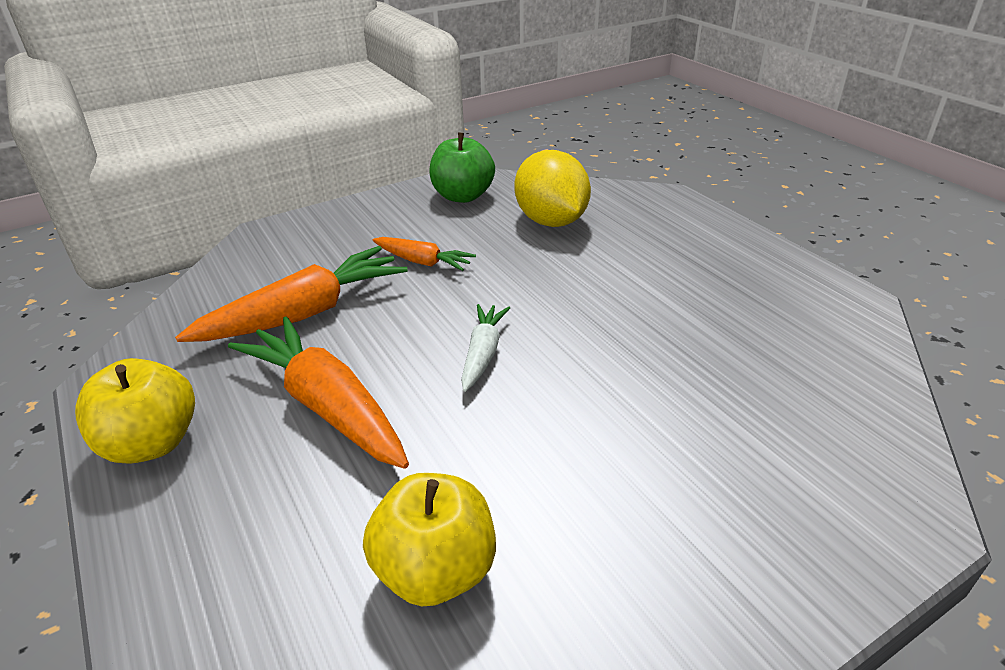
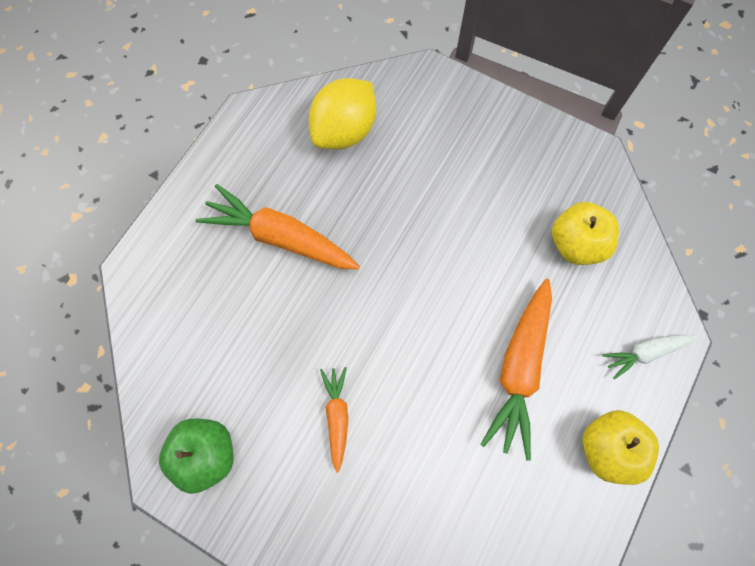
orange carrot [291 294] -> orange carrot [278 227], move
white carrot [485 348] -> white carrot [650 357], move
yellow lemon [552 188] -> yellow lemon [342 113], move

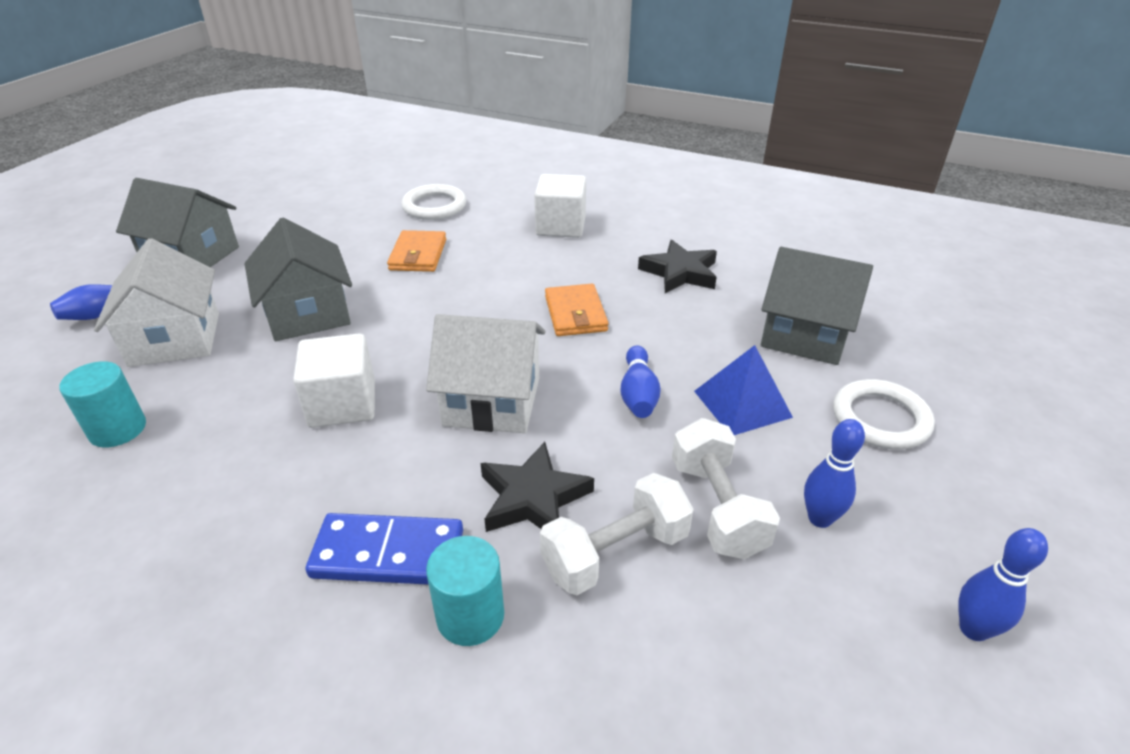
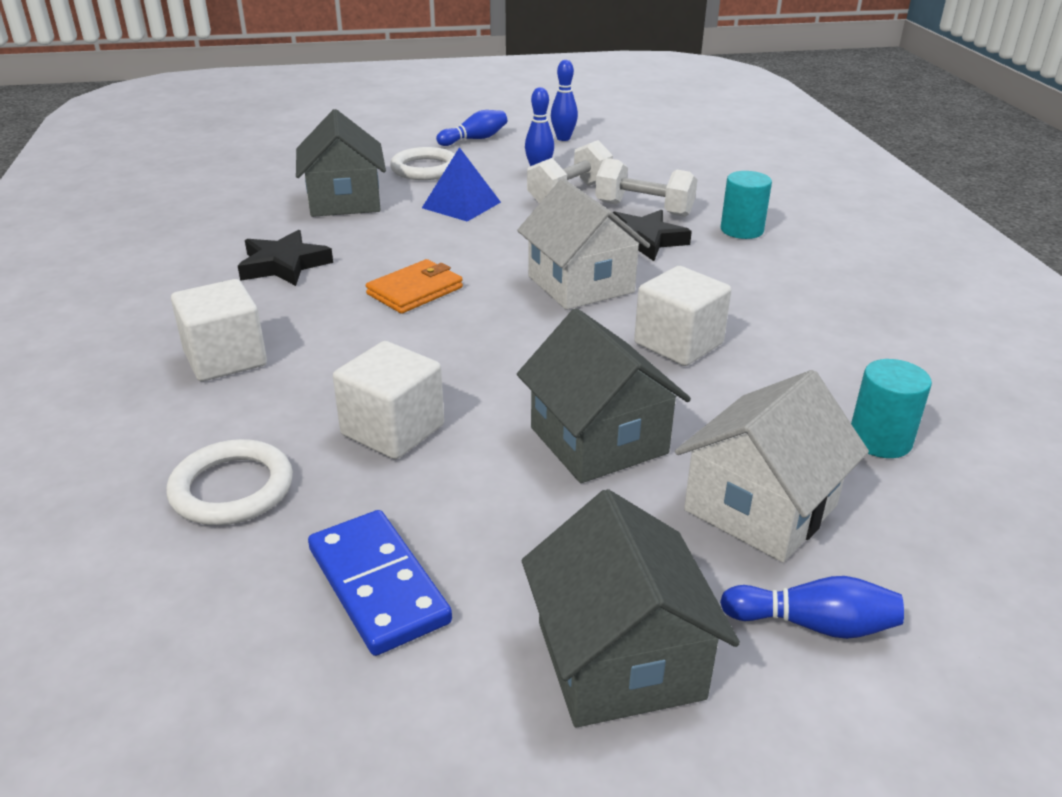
blue domino [384 549] -> blue domino [380 583], move
blue bowling pin [640 381] -> blue bowling pin [471 128], move
orange wallet [416 251] -> white cube [388 400]
grey house [298 279] -> grey house [604 395], 60 degrees counterclockwise

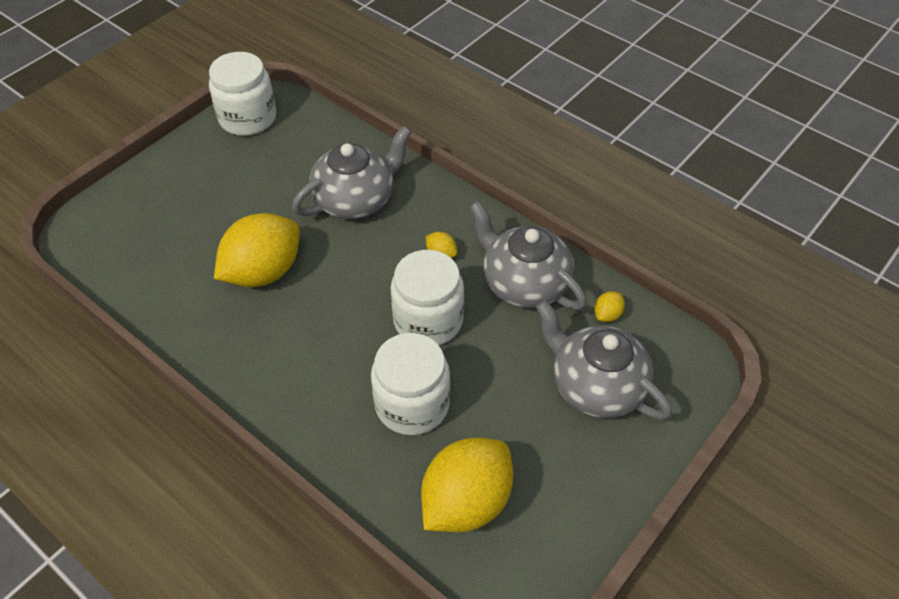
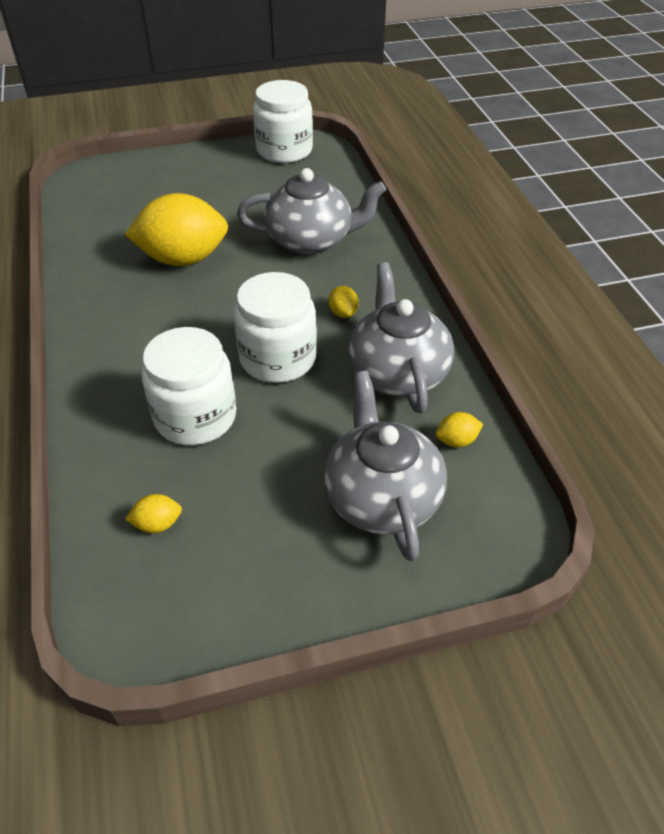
yellow lemon [467 485] -> yellow lemon [153 513], x0.40

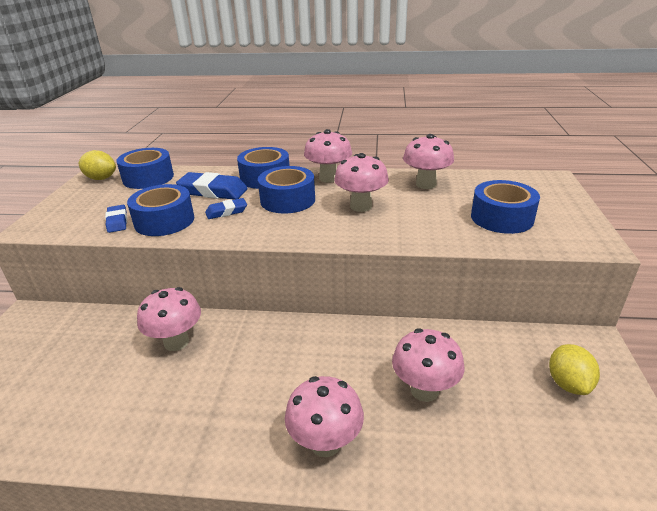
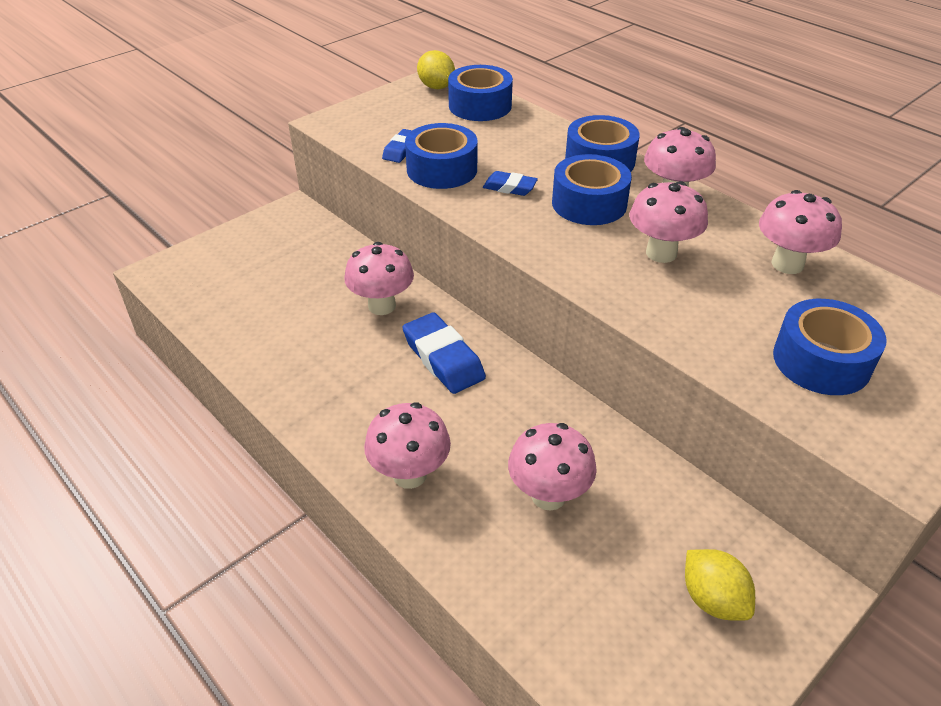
blue eraser [212 186] -> blue eraser [444 353], move
yellow lemon [574 369] -> yellow lemon [720 585], 75 degrees counterclockwise

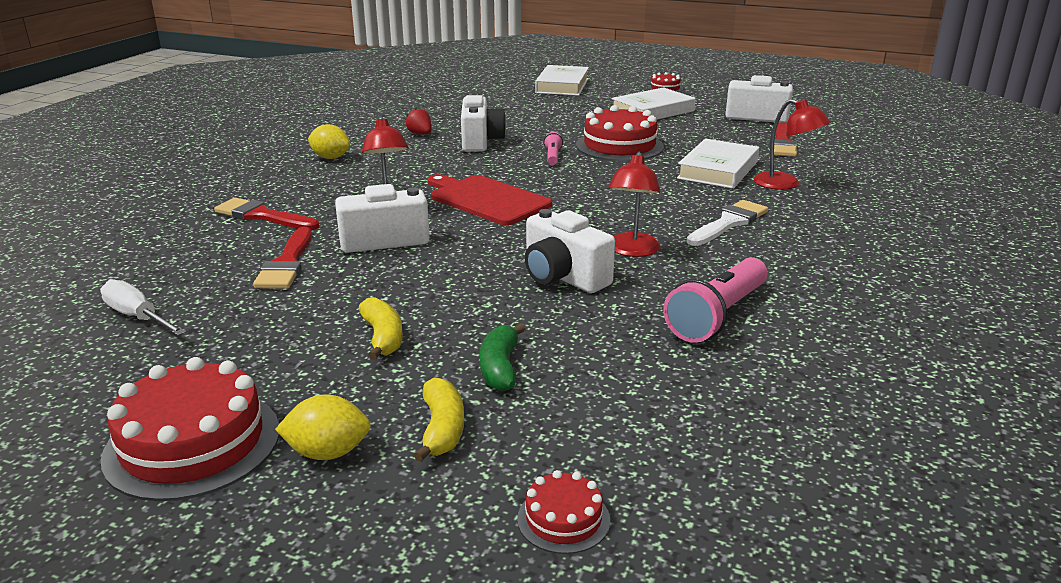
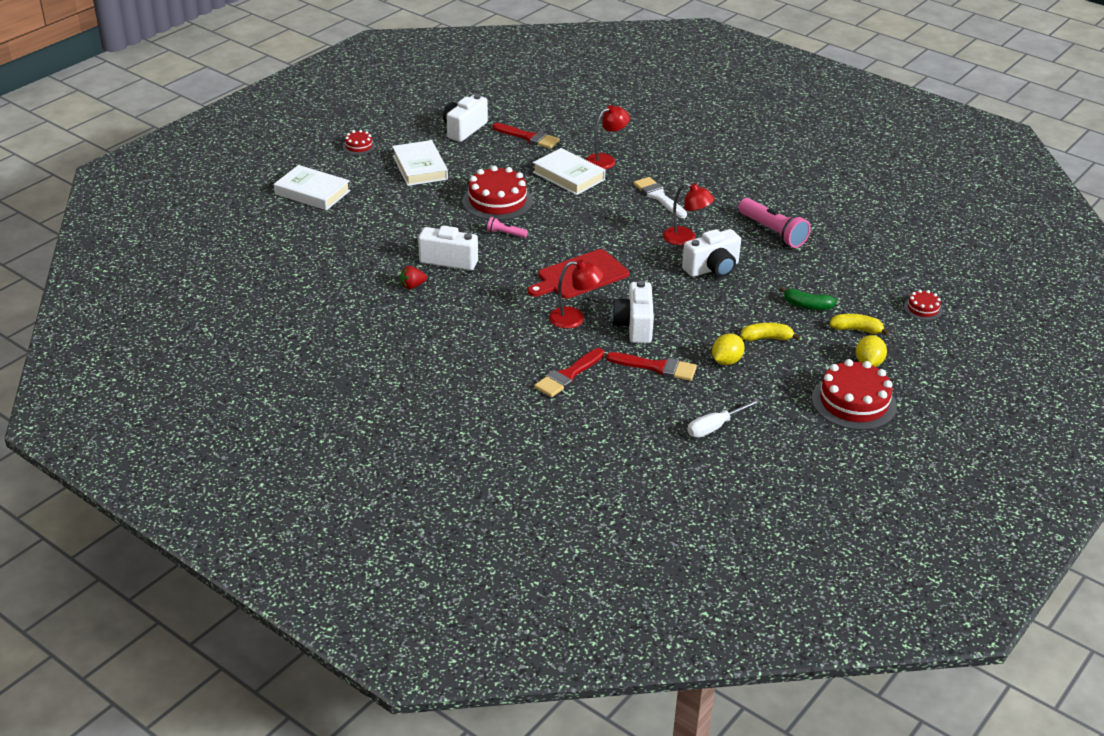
yellow lemon [329 141] -> yellow lemon [728 349], move

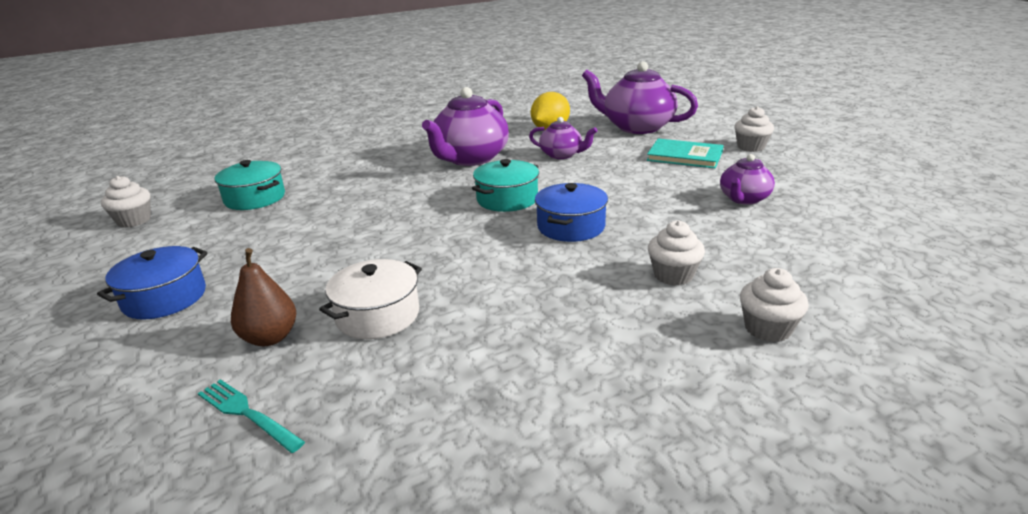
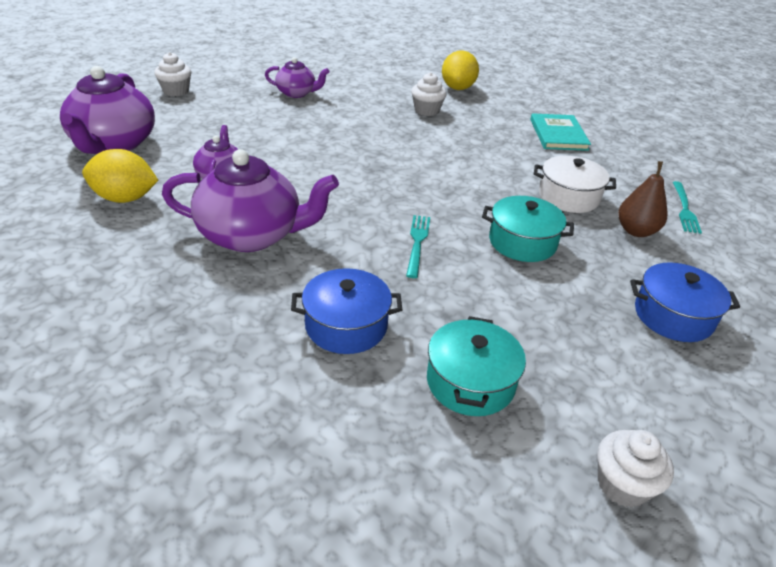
none -> turquoise fork [418 246]
turquoise pot [505 185] -> turquoise pot [528 229], move
blue pot [571 212] -> blue pot [346 311], move
turquoise book [685 153] -> turquoise book [560 132], move
white cupcake [774 305] -> yellow lemon [460 70]

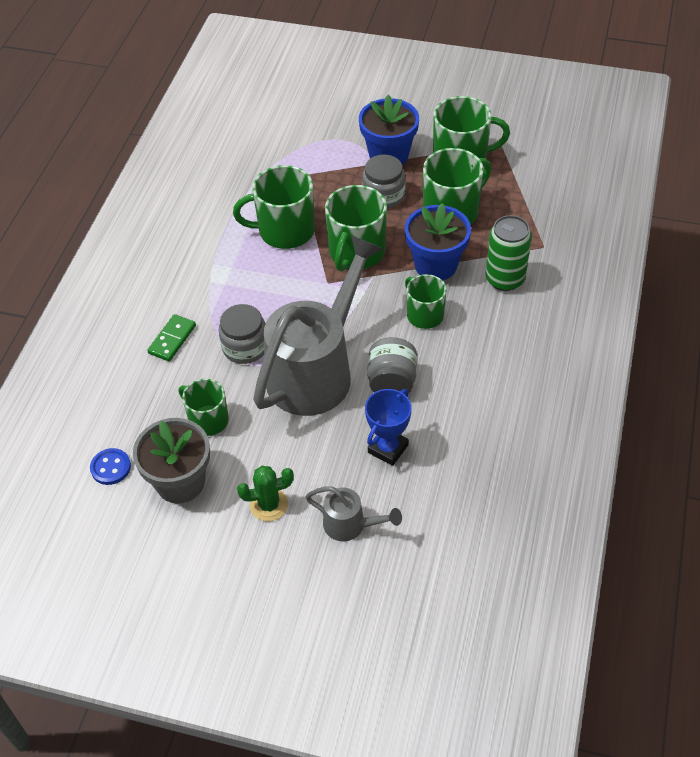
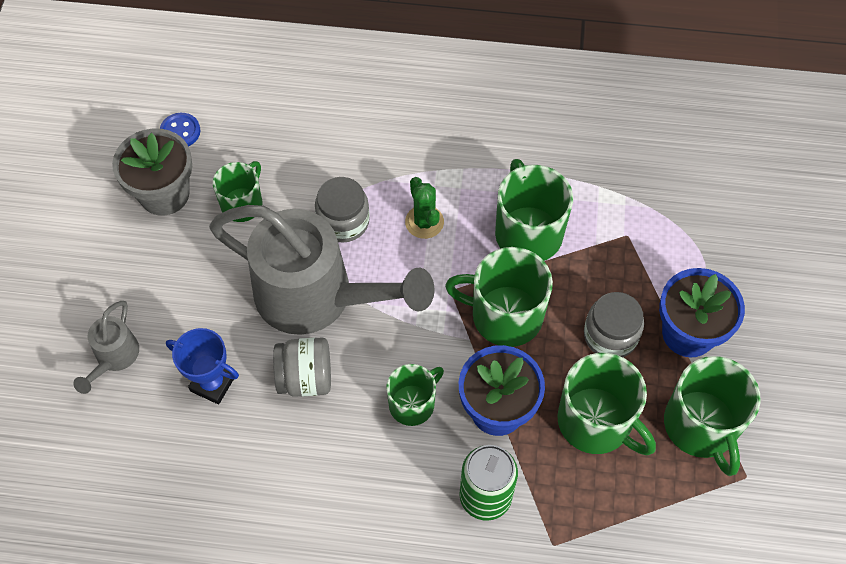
green domino [171 337] -> none
green cactus [265 493] -> green cactus [424 208], move

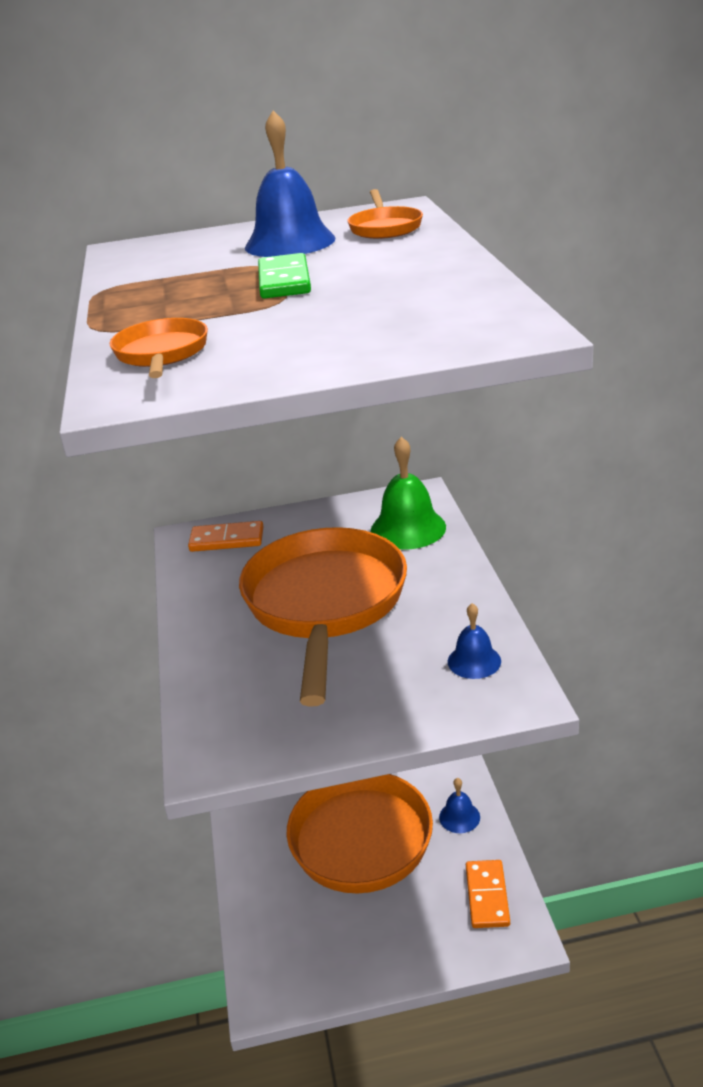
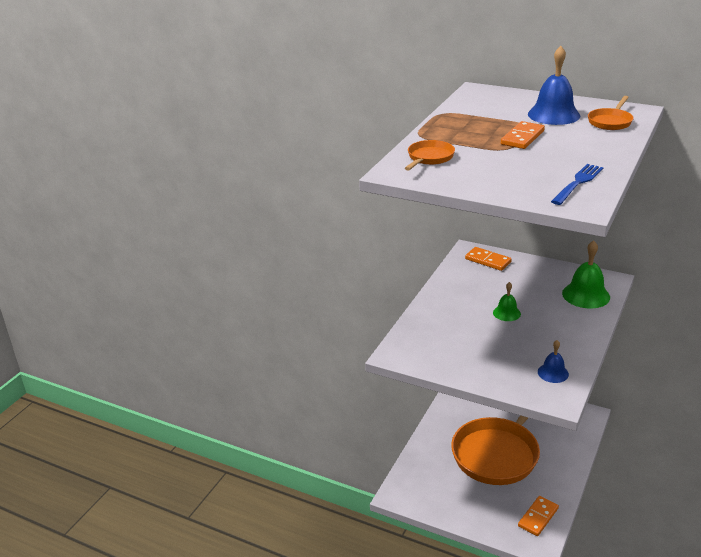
blue bell [459 805] -> none
none -> blue fork [577 184]
orange pan [323 617] -> green bell [507 301]
green domino [284 276] -> orange domino [523 135]

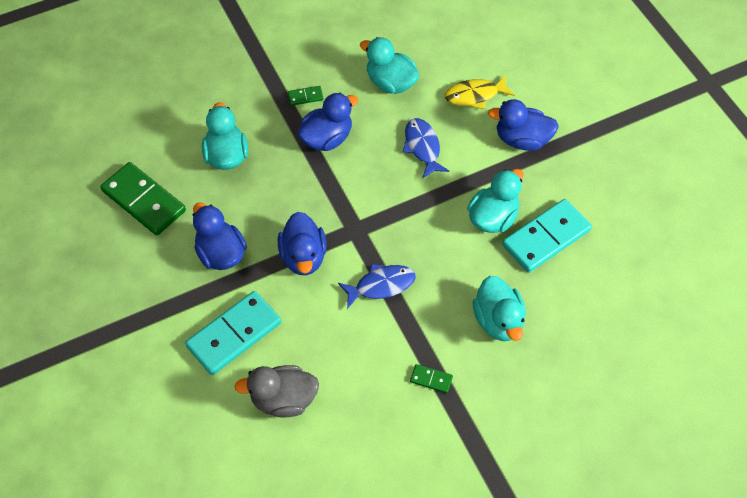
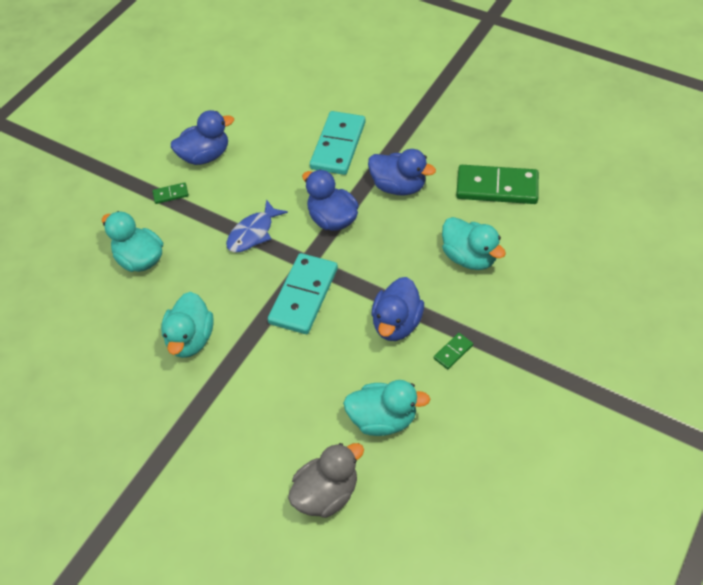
blue fish [426 148] -> none
yellow fish [480 92] -> none
grey duck [276 391] -> grey duck [326 480], move
blue duck [523 125] -> blue duck [202 137], move
turquoise domino [547 236] -> turquoise domino [303 293], move

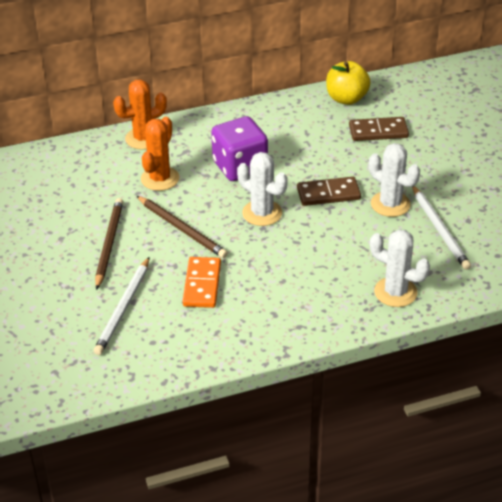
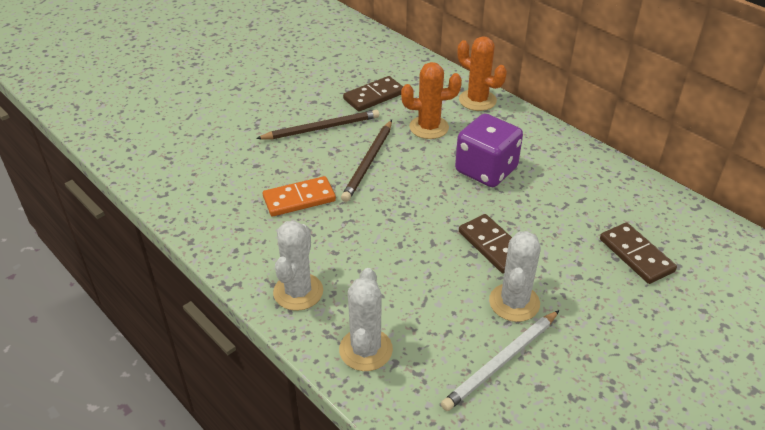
white pencil [121 306] -> none
yellow apple [348 83] -> none
none -> brown domino [373 94]
white cactus [262 189] -> white cactus [298 265], move

